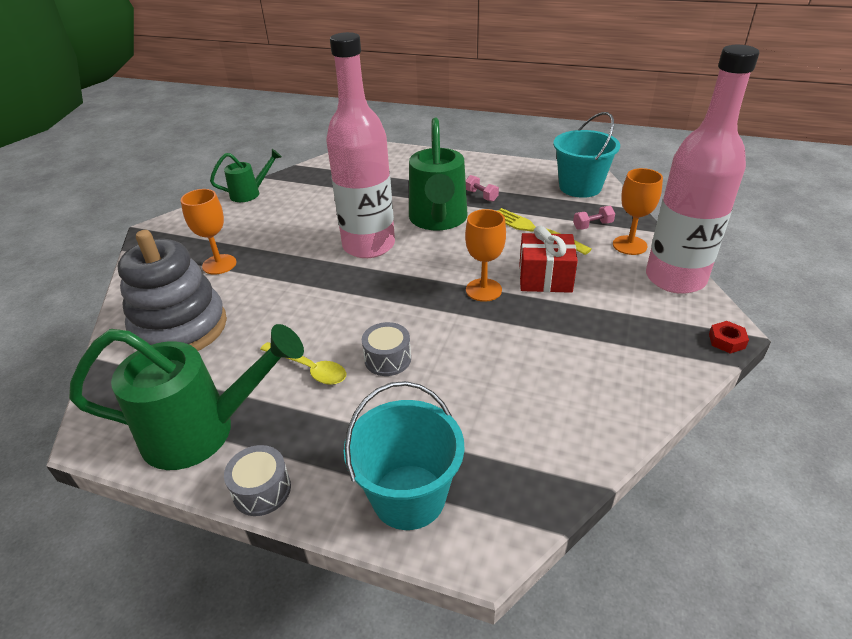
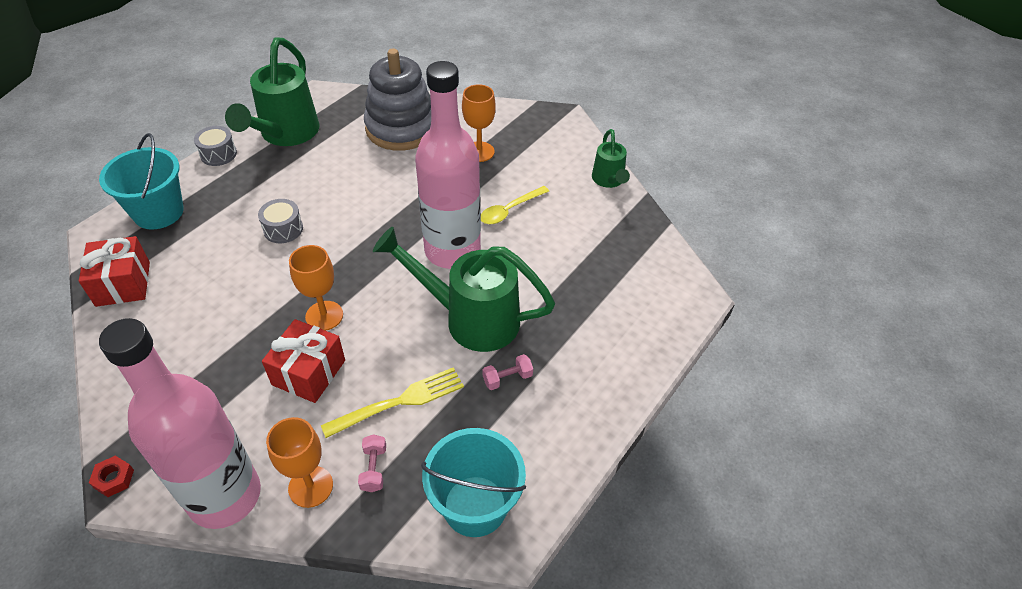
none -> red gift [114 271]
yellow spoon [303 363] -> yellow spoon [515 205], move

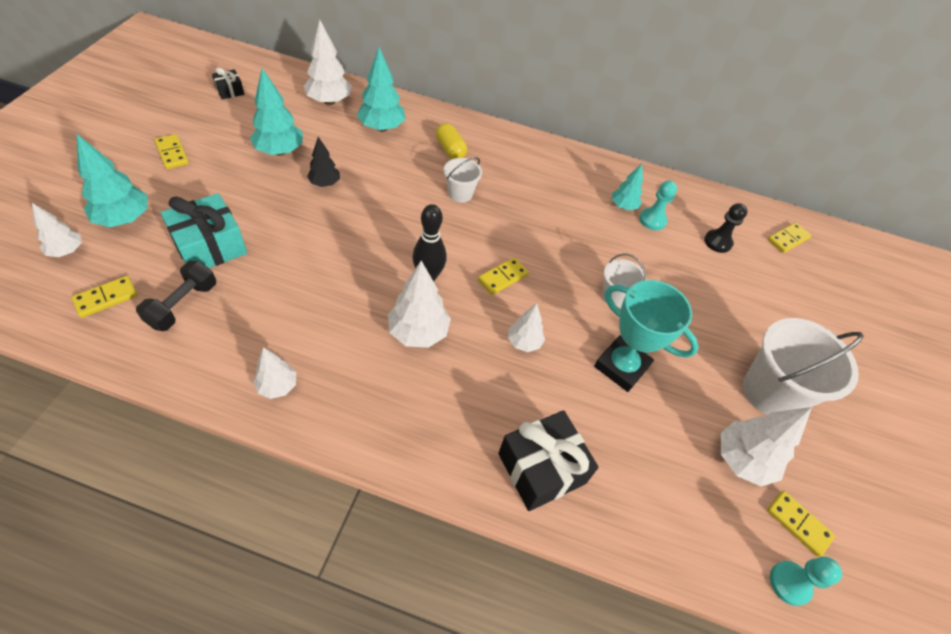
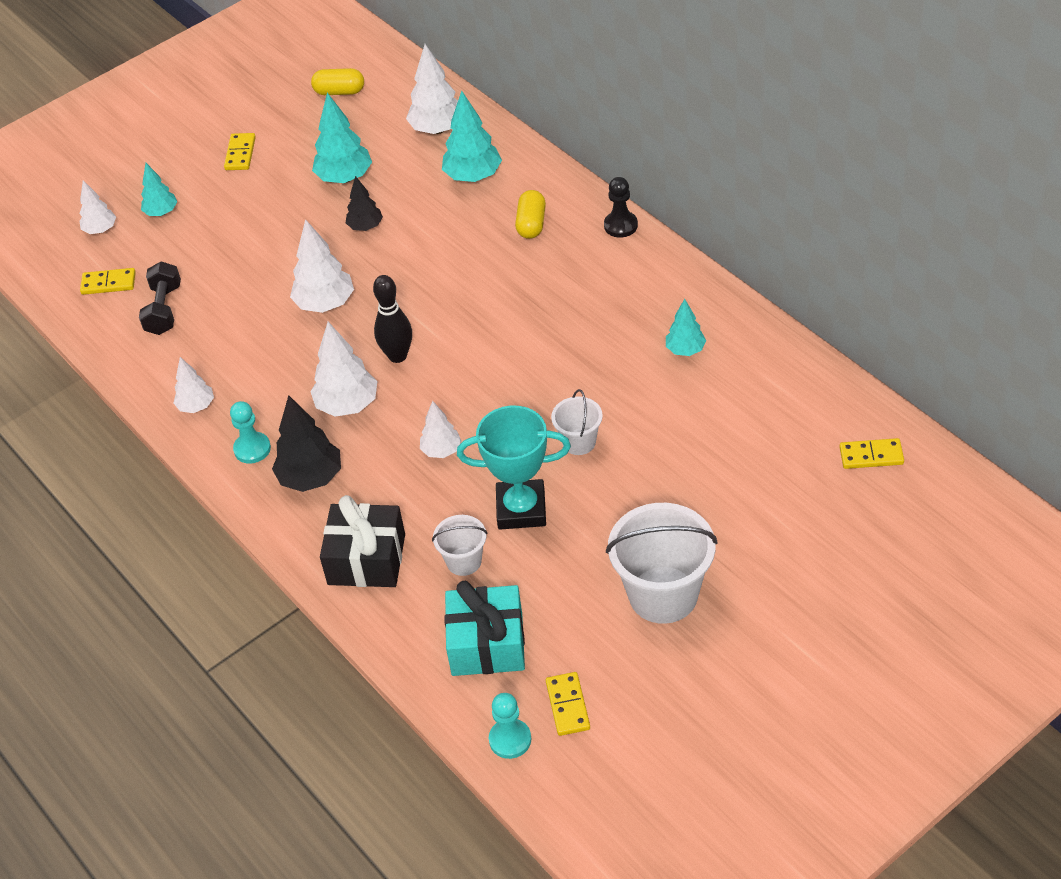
yellow domino [503 276] -> none
none -> black tree [306 443]
turquoise gift [204 230] -> turquoise gift [484 628], move
white bucket [463 180] -> white bucket [460 545], move
turquoise pawn [658 205] -> turquoise pawn [250 432], move
black pawn [726 228] -> black pawn [621 207], move
white tree [766 446] -> white tree [322 266], move
black gift [228 83] -> yellow capsule [337 81]
black dumbbell [176 296] -> black dumbbell [160 298], 60 degrees counterclockwise
turquoise trophy [646 336] -> turquoise trophy [514 468], 75 degrees counterclockwise
turquoise tree [112 180] -> turquoise tree [159 189], x0.61

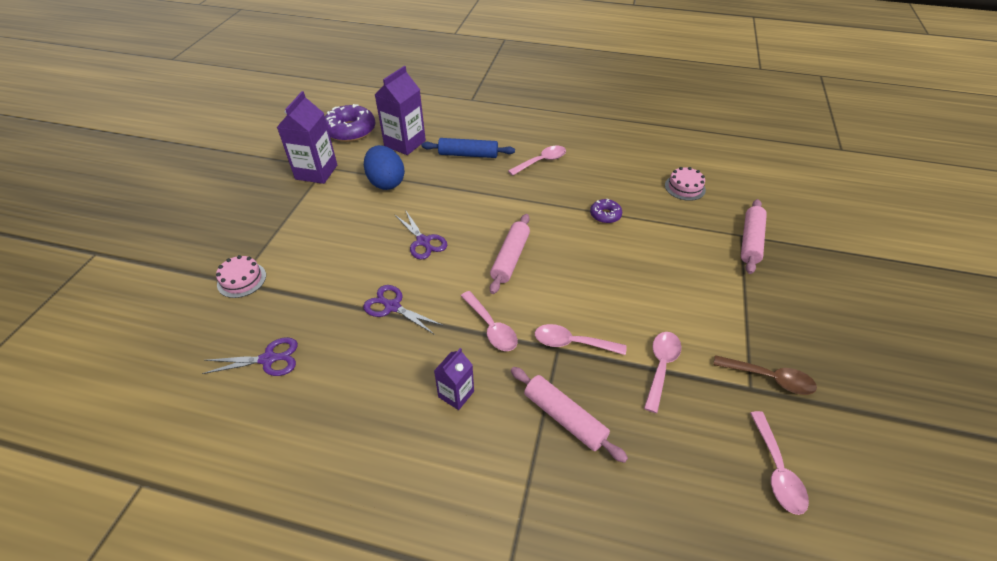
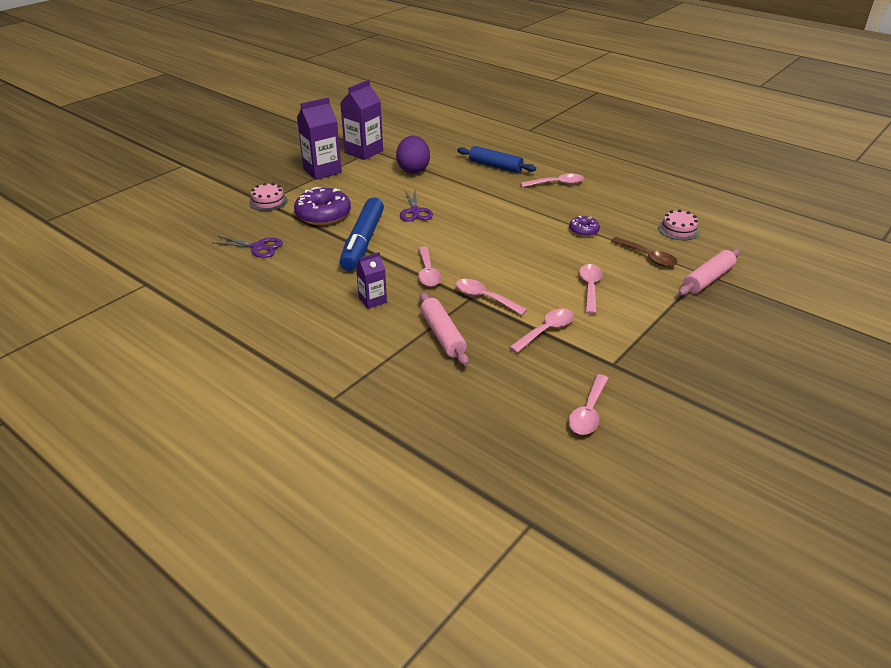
pink rolling pin [510 254] -> none
none -> pink spoon [591 289]
purple donut [350 123] -> purple donut [322 206], move
purple carton [400 110] -> purple carton [319 138], move
brown spoon [765 375] -> brown spoon [644 252], move
purple scissors [402 310] -> blue marker [362 234]
blue egg [384 167] -> purple egg [413 155]

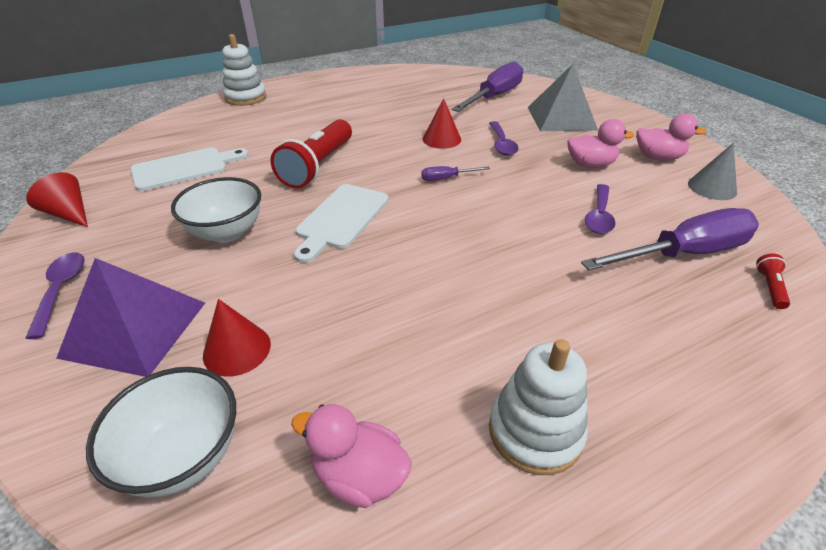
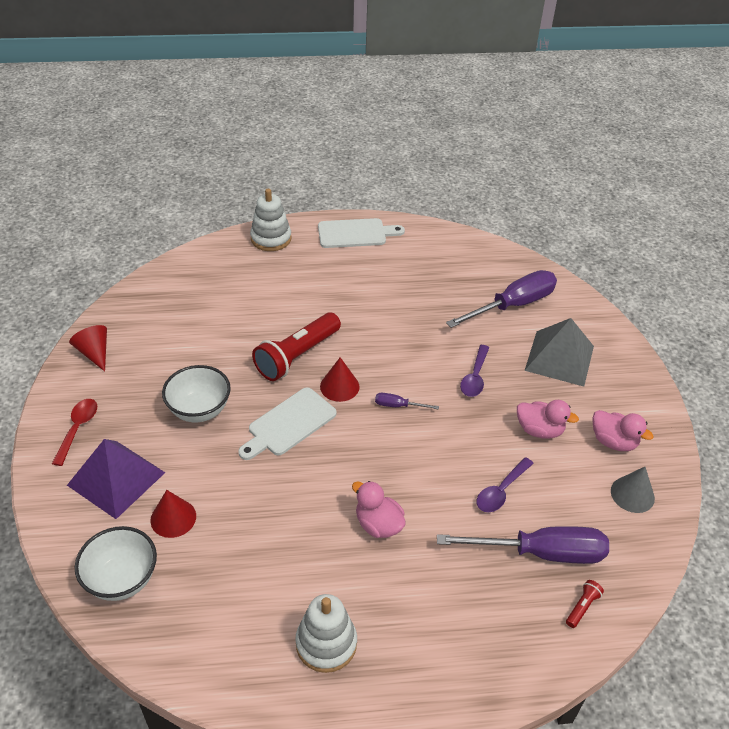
white cutting board [190 169] -> white cutting board [361 233], move
pink duck [351 456] -> pink duck [379 509], move
red cone [442 123] -> red cone [340 379], move
purple spoon [55 296] -> red spoon [74 432]

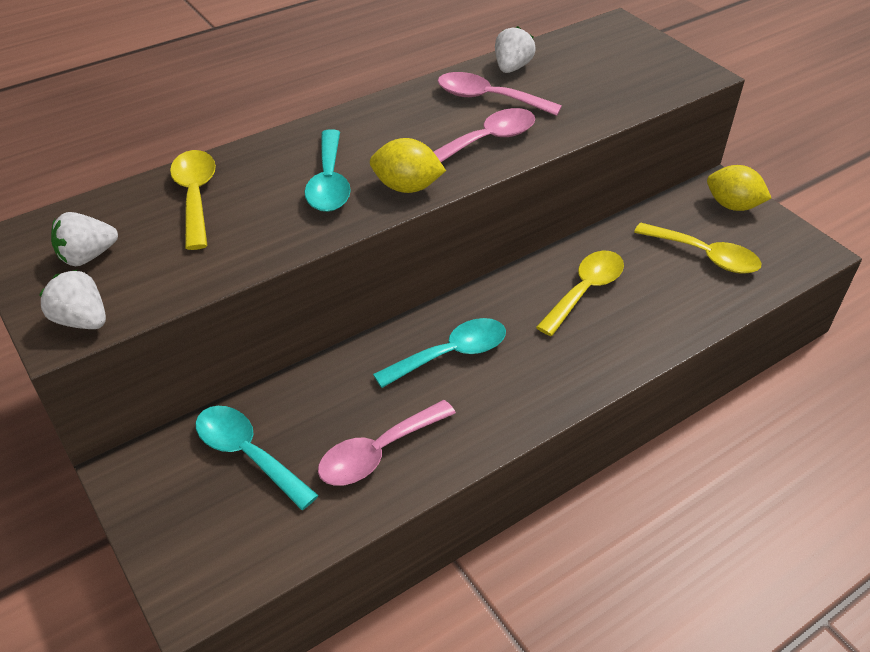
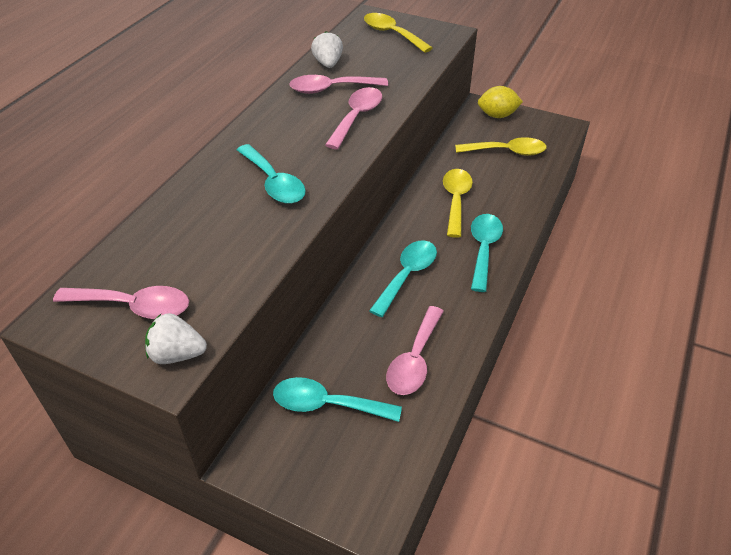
yellow lemon [408 165] -> none
none -> turquoise spoon [487 253]
yellow spoon [193 200] -> yellow spoon [398 33], move
white strawberry [84 239] -> pink spoon [121 302]

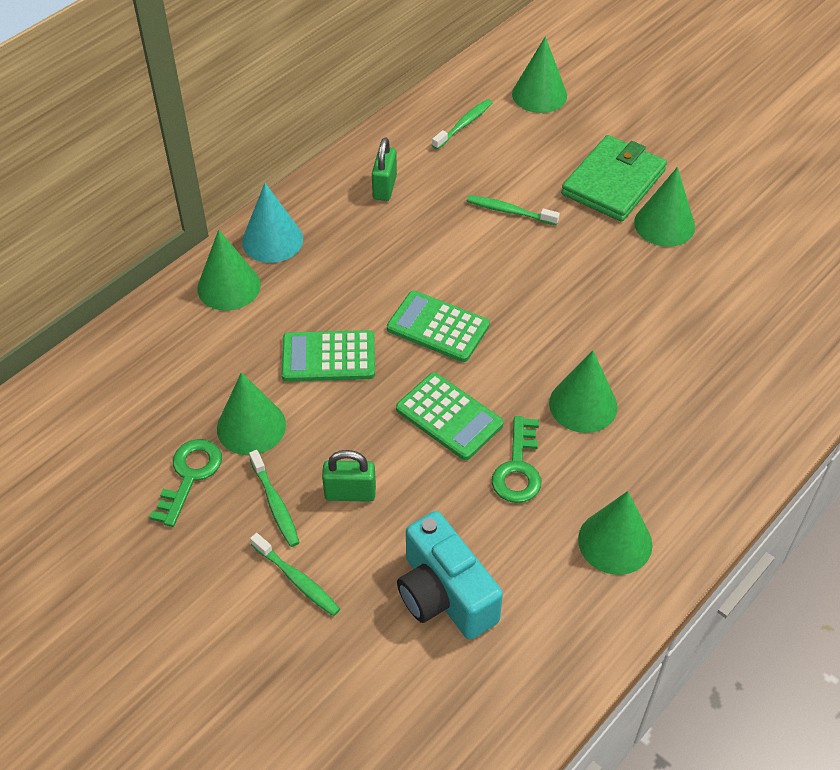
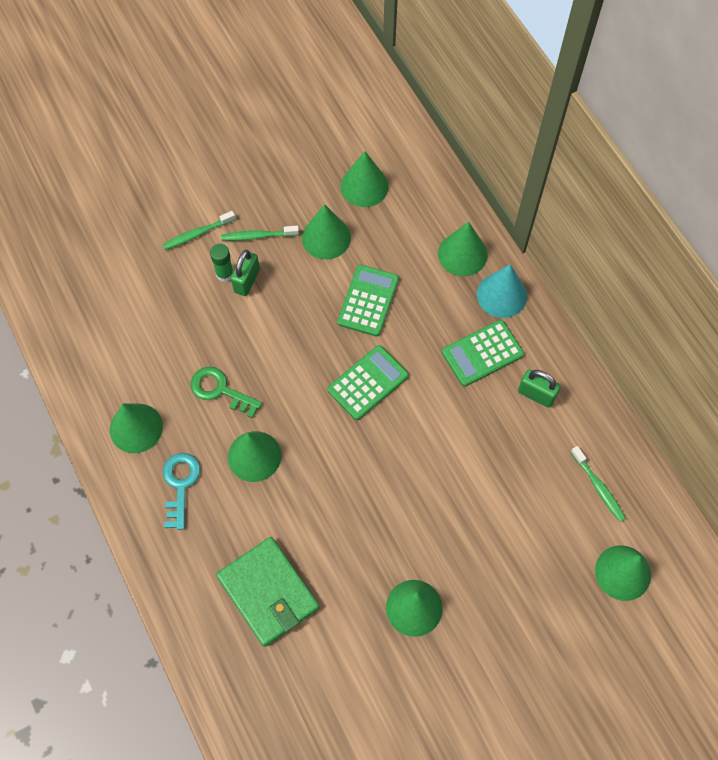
green key [186 483] -> none
turquoise camera [450 575] -> none
green toothbrush [513 210] -> none
none -> turquoise key [181 491]
none -> green glue stick [221 263]
none -> green cone [365 179]
green calculator [450 416] -> green calculator [483 353], move
green wallet [614 178] -> green wallet [268 592], move

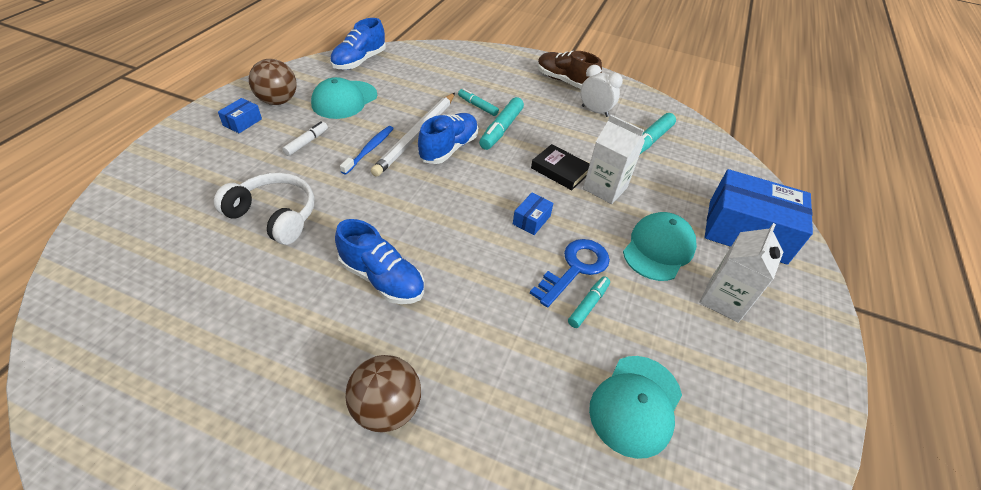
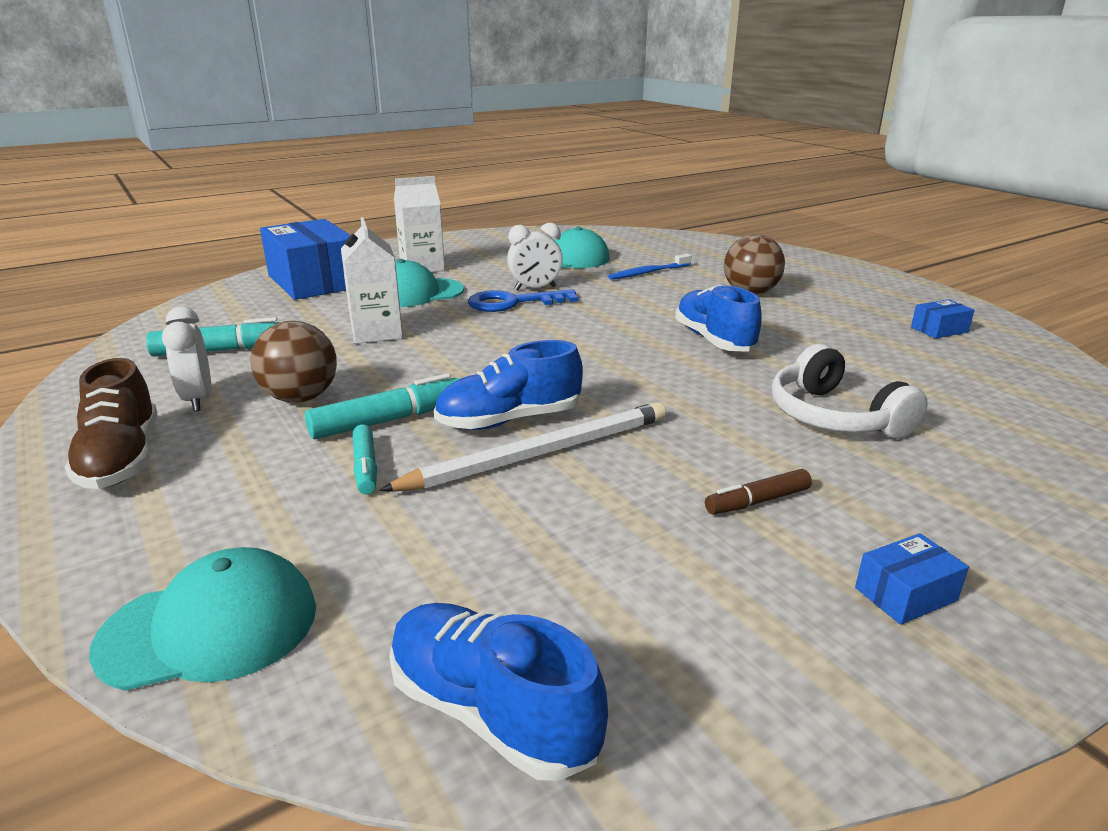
black book [560 167] -> none
brown ball [273 82] -> brown ball [293 362], move
turquoise cap [344 98] -> turquoise cap [202 619], move
blue toothbrush [367 150] -> blue toothbrush [649 267], move
blue box [533 214] -> blue box [943 319], move
turquoise marker [589 302] -> white clock [535 257]
white marker [305 138] -> brown marker [758 491]
blue shoe [358 44] -> blue shoe [498 692], 120 degrees counterclockwise

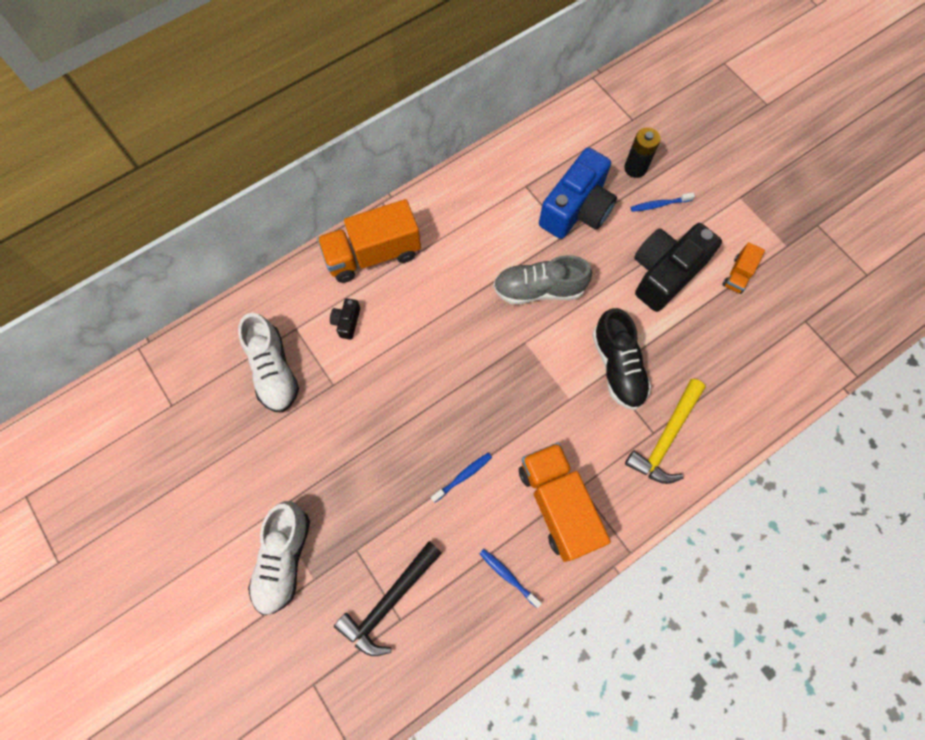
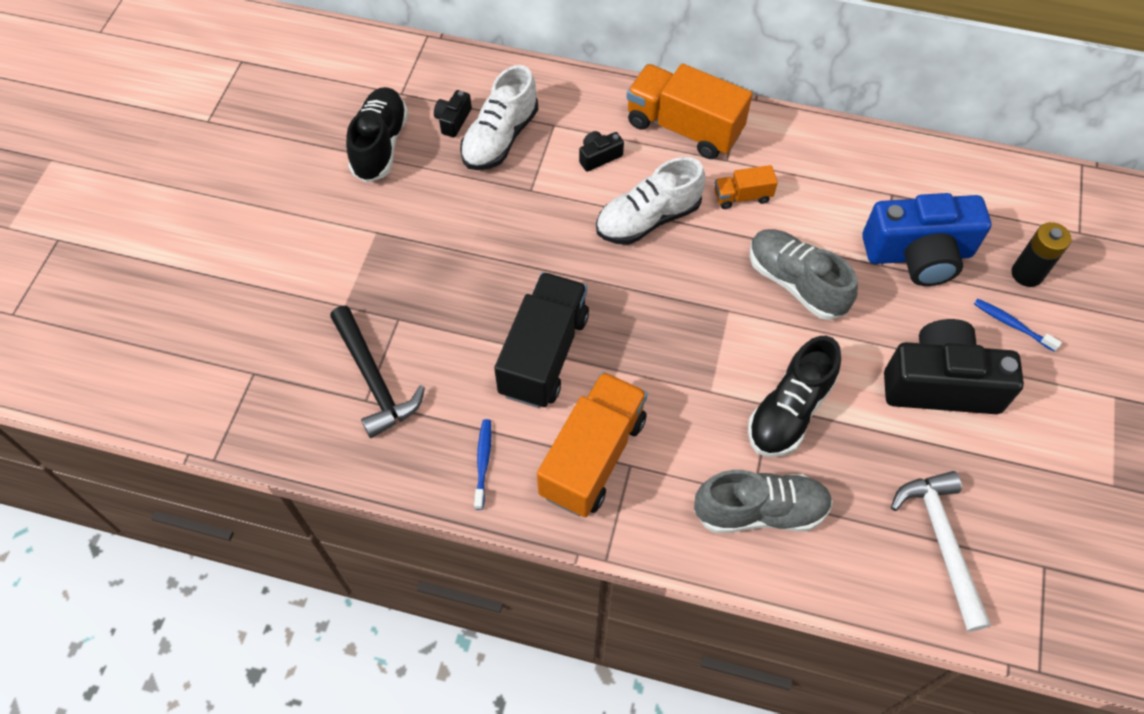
none -> black shoe [377 135]
none -> black camera [453 113]
none -> white hammer [941 551]
white shoe [279 558] -> white shoe [650 201], move
orange truck [743 268] -> orange truck [746 187], move
blue toothbrush [461 478] -> black truck [541 340]
yellow hammer [665 431] -> grey shoe [763 501]
black hammer [388 598] -> black hammer [377 372], 120 degrees counterclockwise

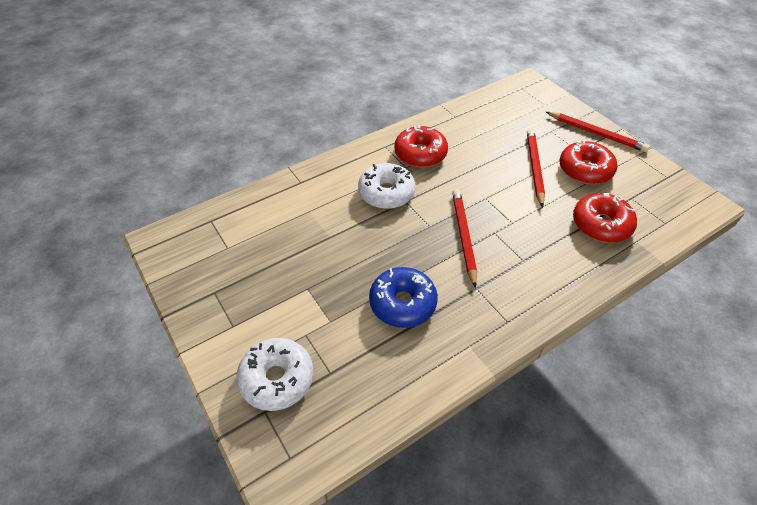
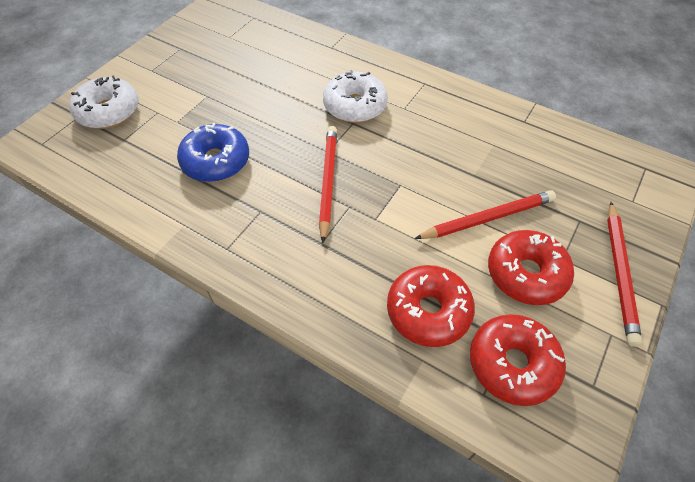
red donut [421 146] -> red donut [518 360], move
red pencil [464 238] -> red pencil [328 184], 60 degrees counterclockwise

